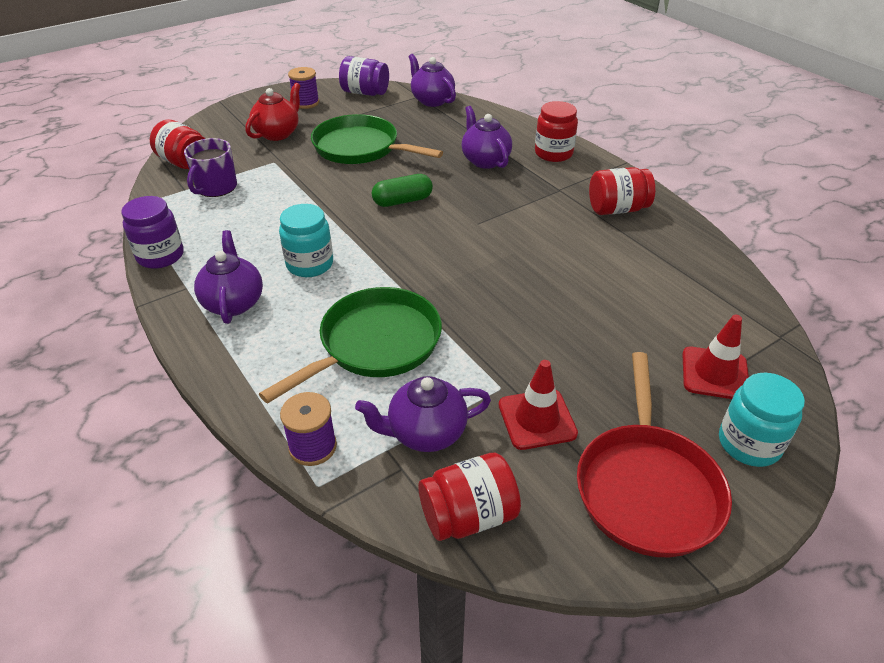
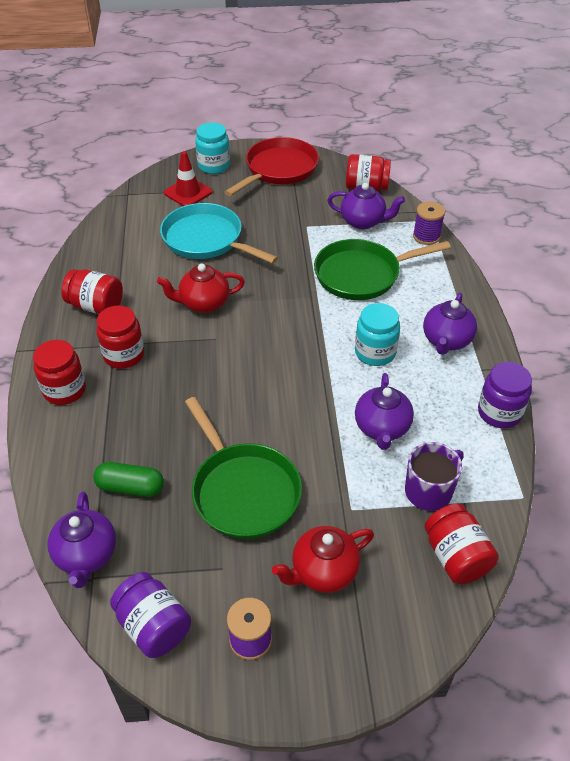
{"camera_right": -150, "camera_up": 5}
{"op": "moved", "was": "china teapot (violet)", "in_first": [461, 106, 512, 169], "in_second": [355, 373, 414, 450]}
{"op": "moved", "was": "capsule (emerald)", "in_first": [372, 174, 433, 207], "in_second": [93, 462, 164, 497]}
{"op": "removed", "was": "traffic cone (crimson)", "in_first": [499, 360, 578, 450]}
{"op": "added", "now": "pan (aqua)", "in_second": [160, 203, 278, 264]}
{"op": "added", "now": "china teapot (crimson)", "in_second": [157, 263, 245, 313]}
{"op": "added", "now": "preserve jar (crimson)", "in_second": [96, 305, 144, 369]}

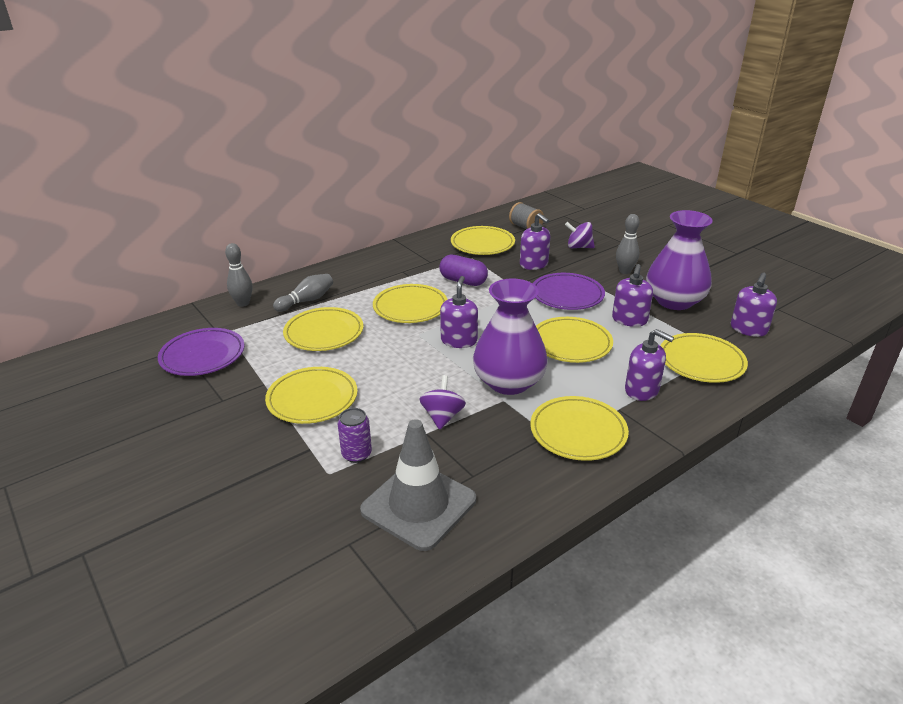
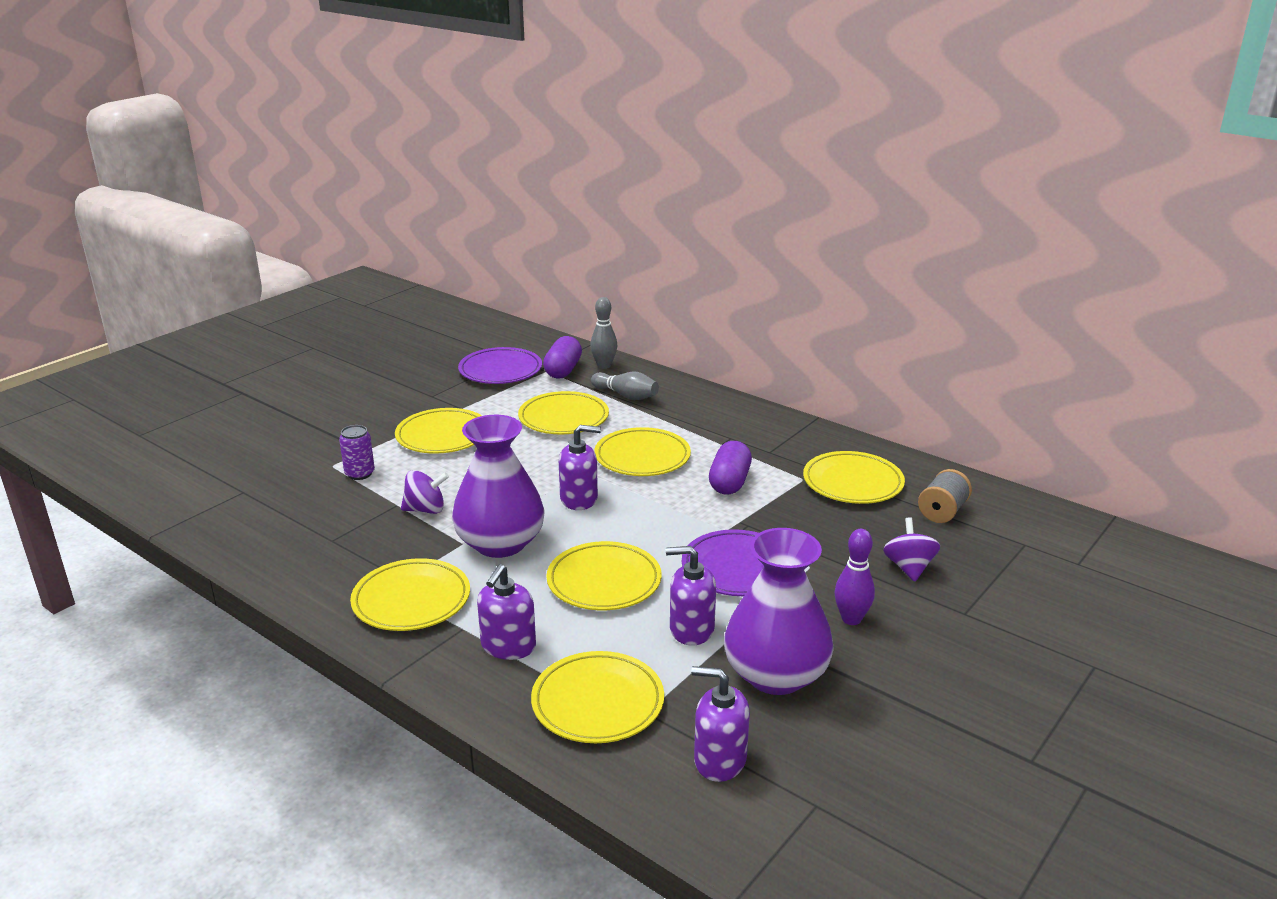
{"camera_right": 75, "camera_up": -5}
{"op": "removed", "was": "soap pump (violet)", "in_first": [520, 213, 550, 270]}
{"op": "recoloured", "was": "tenpin (grey)", "now": "tenpin (violet)", "in_first": [616, 214, 640, 274], "in_second": [835, 529, 875, 625]}
{"op": "removed", "was": "traffic cone (grey)", "in_first": [360, 419, 476, 551]}
{"op": "added", "now": "capsule (violet)", "in_second": [543, 336, 582, 378]}

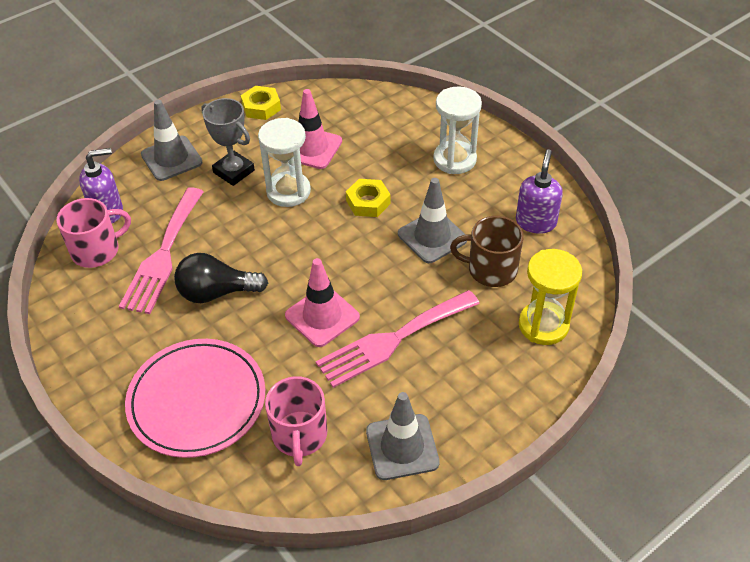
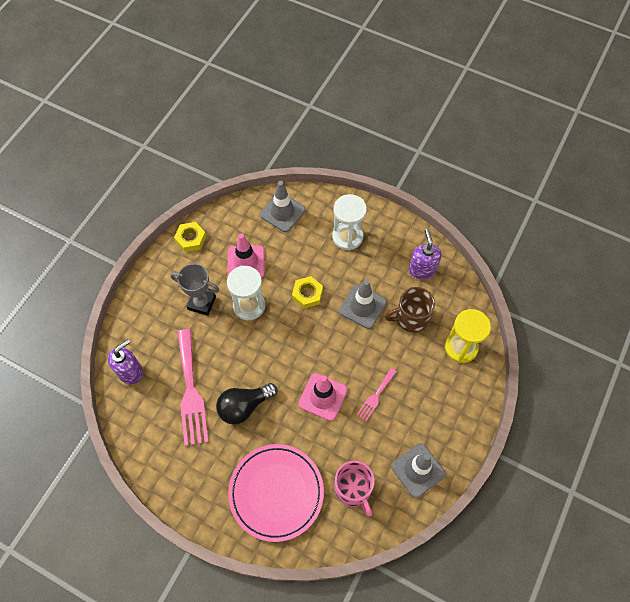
{"camera_right": -25, "camera_up": 15}
{"op": "moved", "was": "traffic cone (grey)", "in_first": [141, 100, 202, 181], "in_second": [260, 181, 305, 232]}
{"op": "removed", "was": "coffee mug (pink)", "in_first": [56, 198, 131, 268]}
{"op": "resized", "was": "fork (pink)", "in_first": [316, 290, 480, 388], "in_second": [357, 368, 397, 421], "ratio": 0.5}

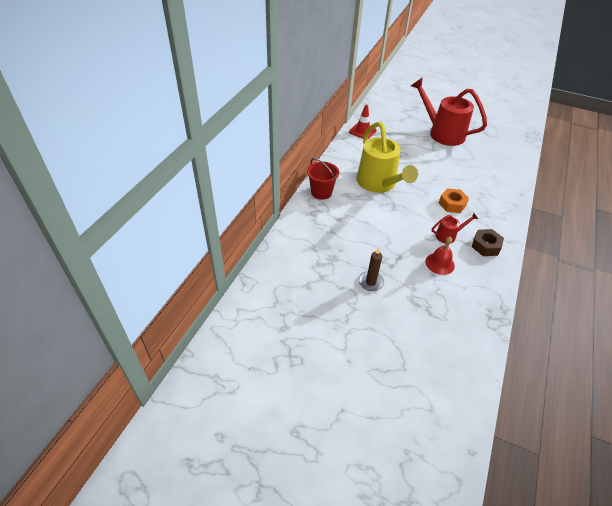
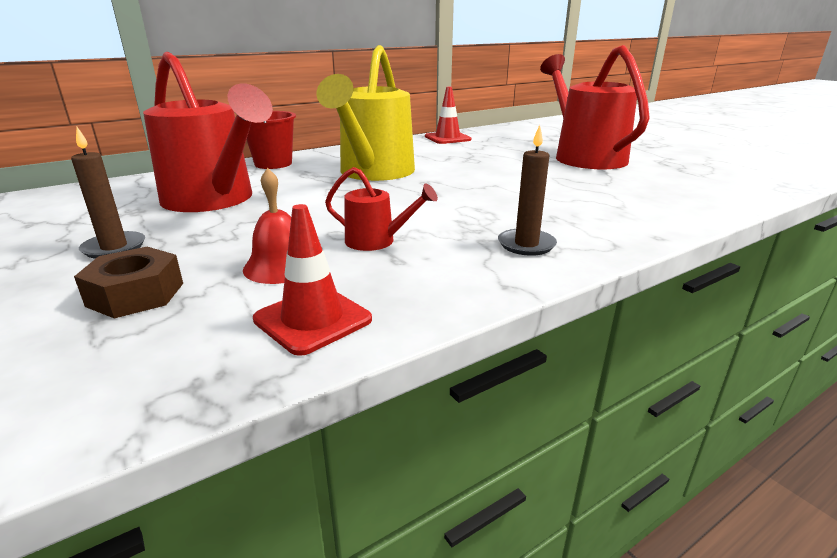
{"camera_right": 35, "camera_up": -20}
{"op": "removed", "was": "nut (orange)", "in_first": [439, 188, 469, 213]}
{"op": "moved", "was": "nut (brown)", "in_first": [472, 229, 504, 256], "in_second": [74, 247, 183, 318]}
{"op": "added", "now": "sprinkling can (crimson)", "in_second": [143, 52, 273, 212]}
{"op": "added", "now": "candle (brown)", "in_second": [498, 125, 557, 256]}
{"op": "added", "now": "traffic cone (crimson)", "in_second": [253, 204, 372, 356]}

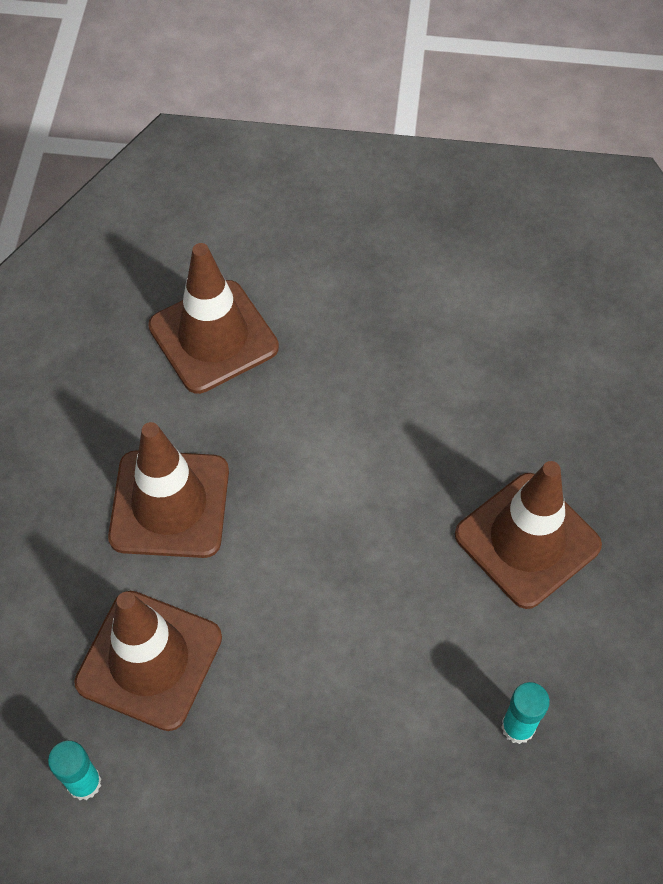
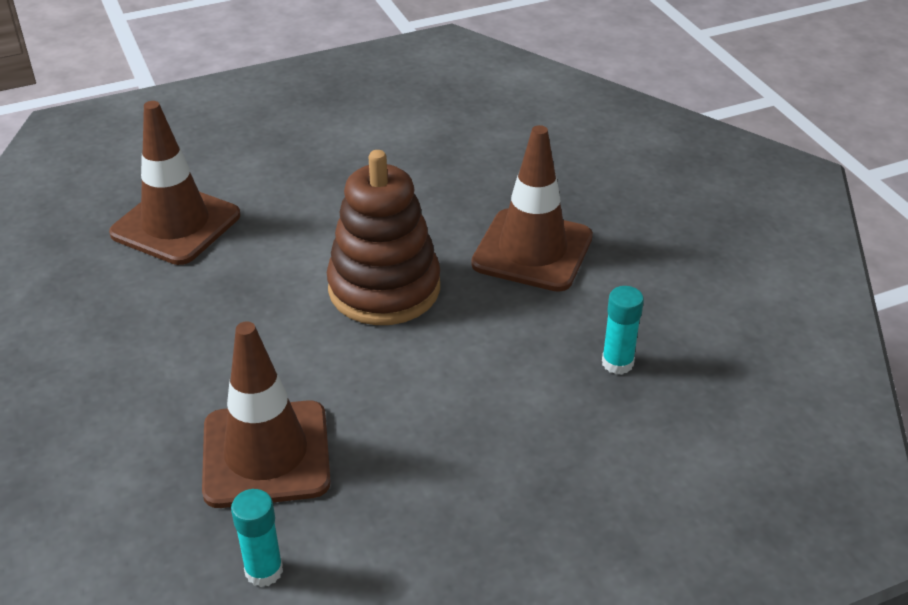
{"camera_right": -30, "camera_up": -20}
{"op": "removed", "was": "traffic cone (brown)", "in_first": [108, 422, 229, 558]}
{"op": "added", "now": "stacking toy (brown)", "in_second": [327, 150, 440, 325]}

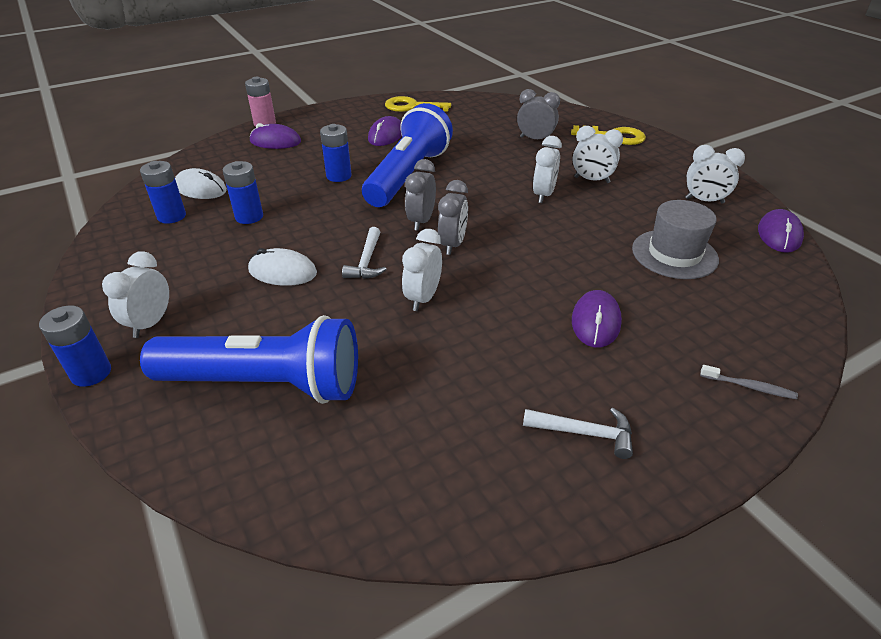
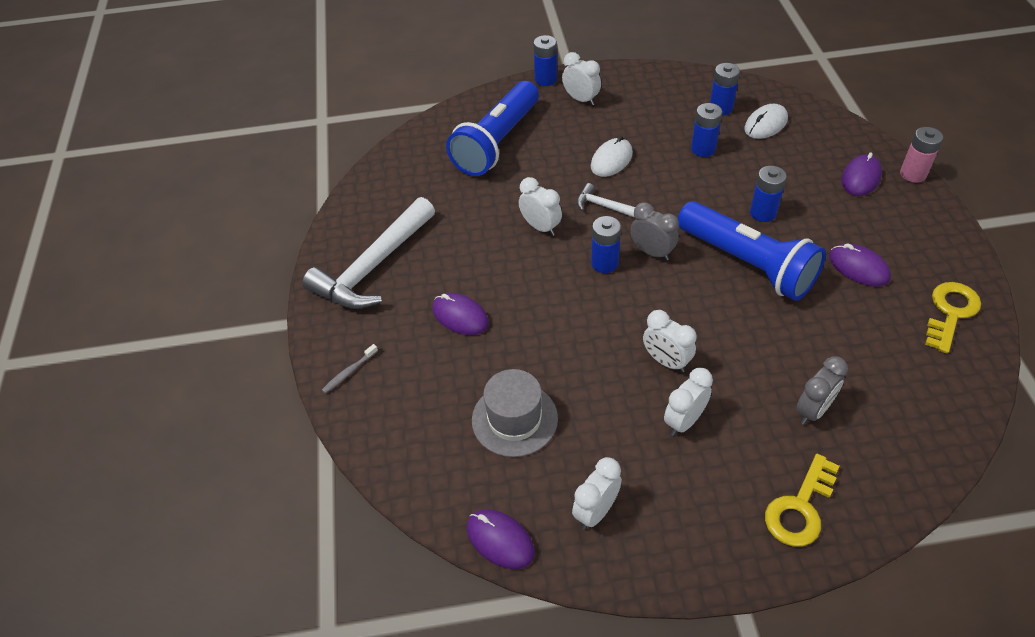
{"camera_right": 115, "camera_up": 10}
{"op": "replaced", "was": "bedside clock (grey)", "now": "battery (blue)", "in_first": [438, 180, 468, 255], "in_second": [591, 216, 621, 273]}
{"op": "resized", "was": "carpenter's hammer (white)", "in_first": [523, 408, 633, 459], "in_second": [302, 197, 435, 309], "ratio": 2.19}

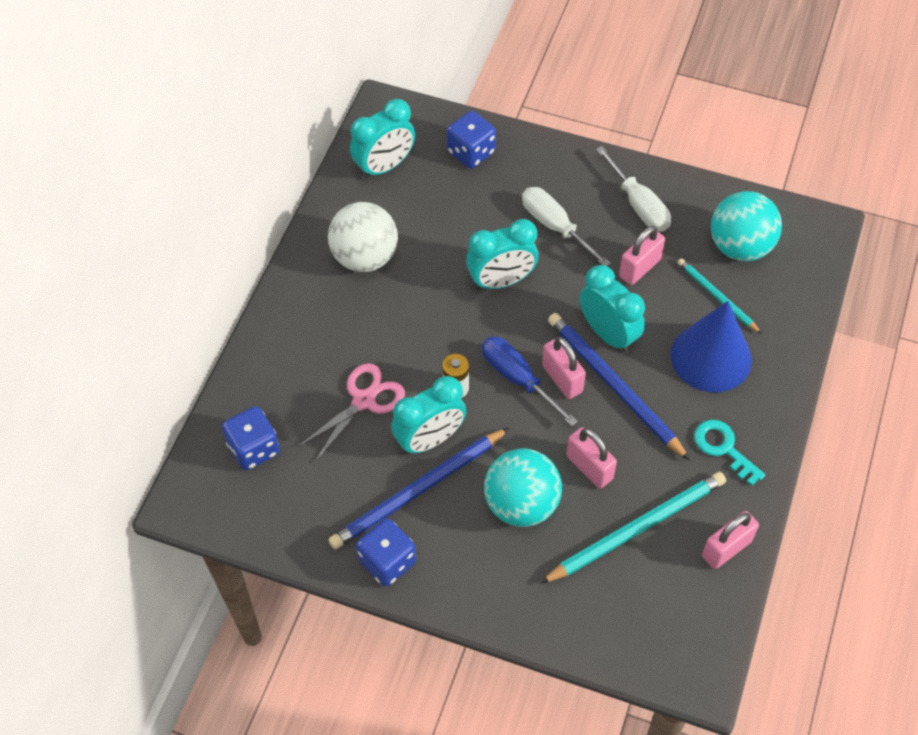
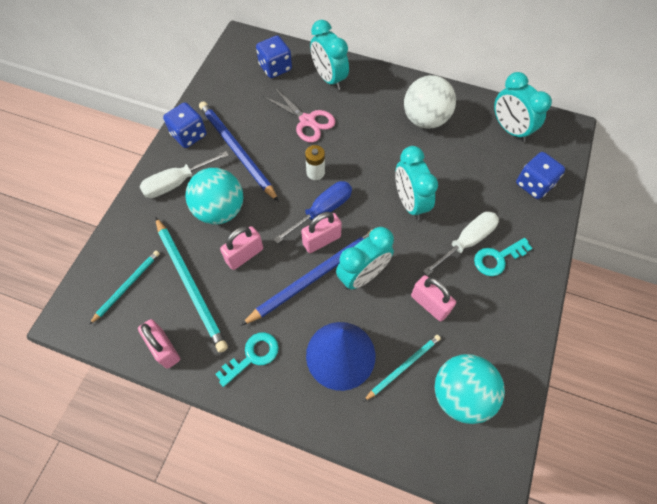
{"camera_right": 90, "camera_up": 5}
{"op": "moved", "was": "hand screwdriver (white)", "in_first": [596, 146, 671, 232], "in_second": [139, 151, 229, 198]}
{"op": "moved", "was": "bedside clock (aqua)", "in_first": [391, 376, 467, 455], "in_second": [310, 20, 349, 90]}
{"op": "added", "now": "door key (aqua)", "in_second": [474, 238, 532, 276]}
{"op": "added", "now": "pencil (aqua)", "in_second": [89, 251, 160, 325]}

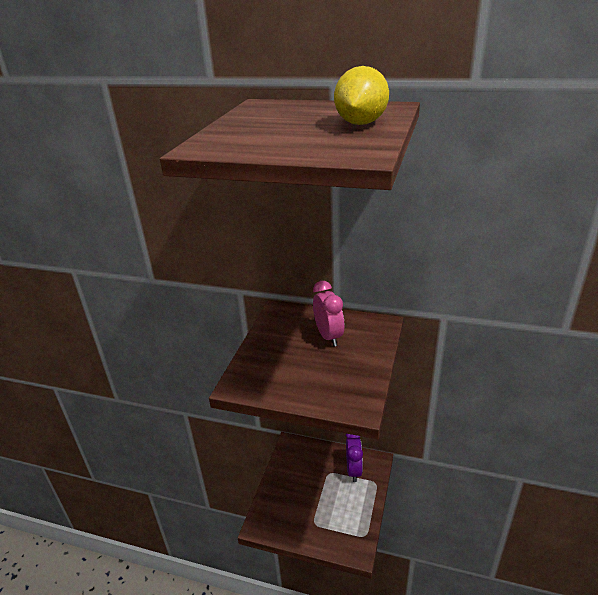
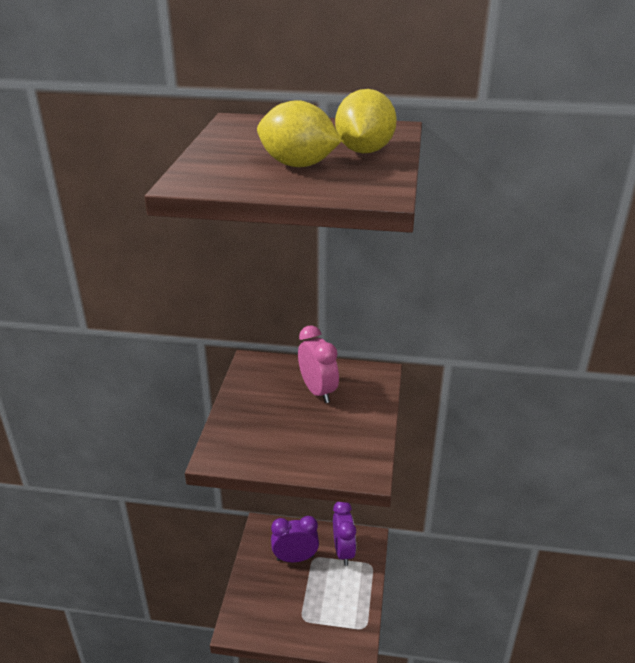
{"camera_right": -10, "camera_up": 0}
{"op": "added", "now": "toy lemon (golden)", "in_second": [257, 100, 342, 167]}
{"op": "added", "now": "bedside clock (violet)", "in_second": [271, 516, 319, 562]}

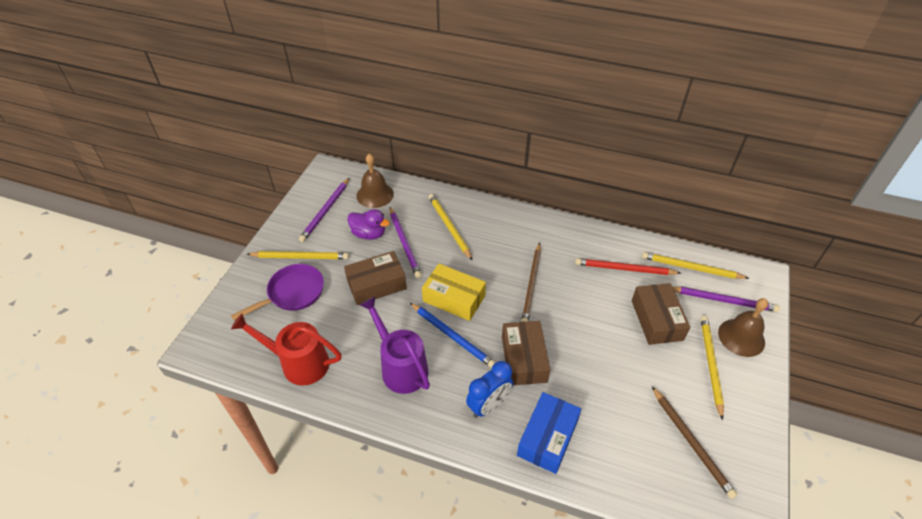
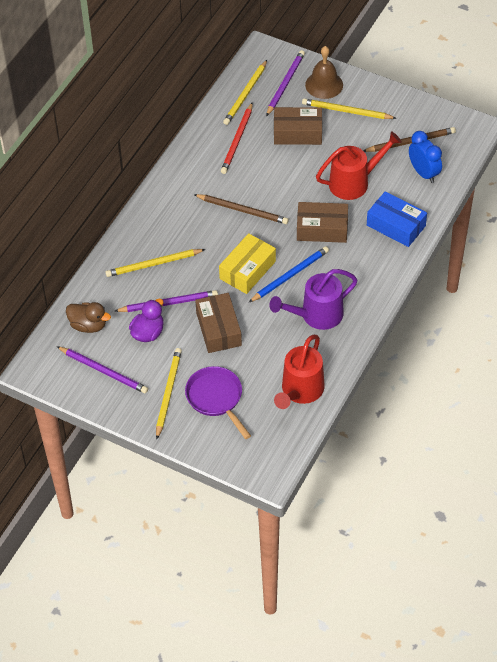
{"camera_right": -80, "camera_up": 5}
{"op": "replaced", "was": "bell (brown)", "now": "toy duck (brown)", "in_first": [356, 154, 394, 208], "in_second": [66, 302, 111, 333]}
{"op": "moved", "was": "bedside clock (blue)", "in_first": [466, 361, 513, 418], "in_second": [409, 131, 442, 183]}
{"op": "added", "now": "sprinkling can (crimson)", "in_second": [316, 131, 402, 200]}

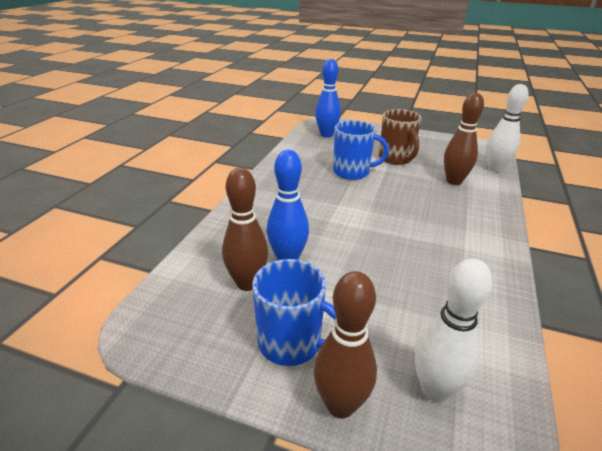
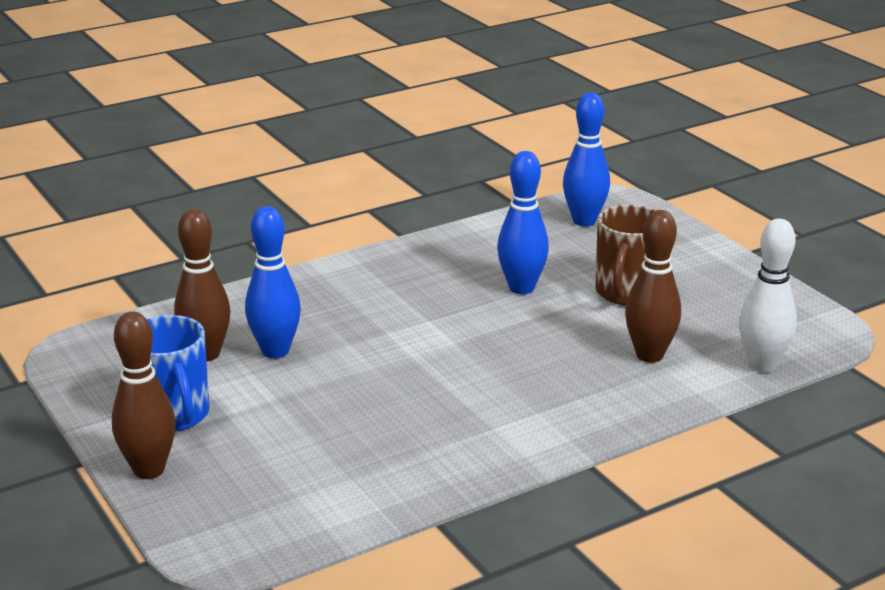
{"camera_right": 40, "camera_up": -5}
{"op": "replaced", "was": "coffee mug (blue)", "now": "tenpin (blue)", "in_first": [333, 120, 389, 180], "in_second": [497, 151, 549, 294]}
{"op": "removed", "was": "tenpin (white)", "in_first": [415, 258, 492, 402]}

